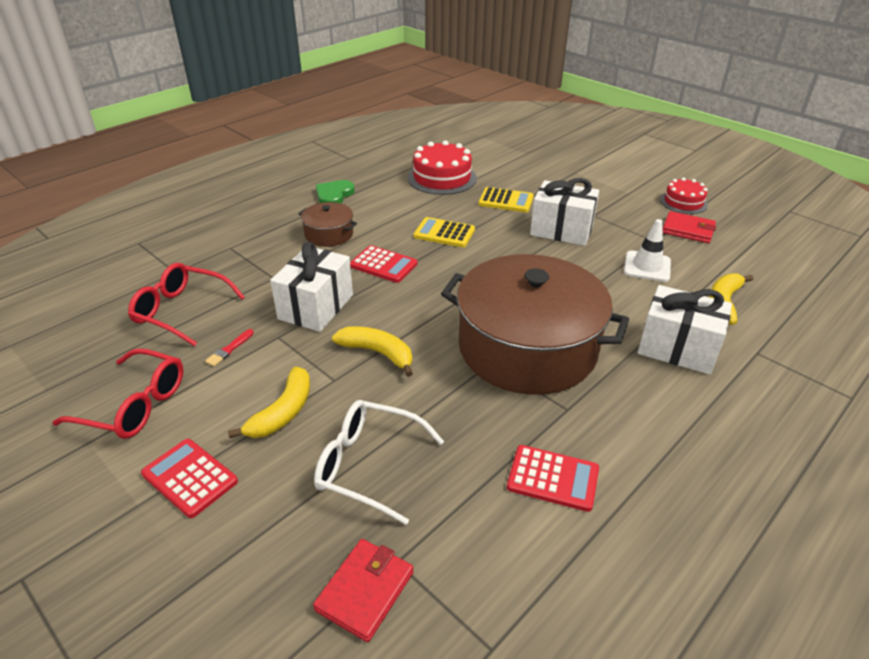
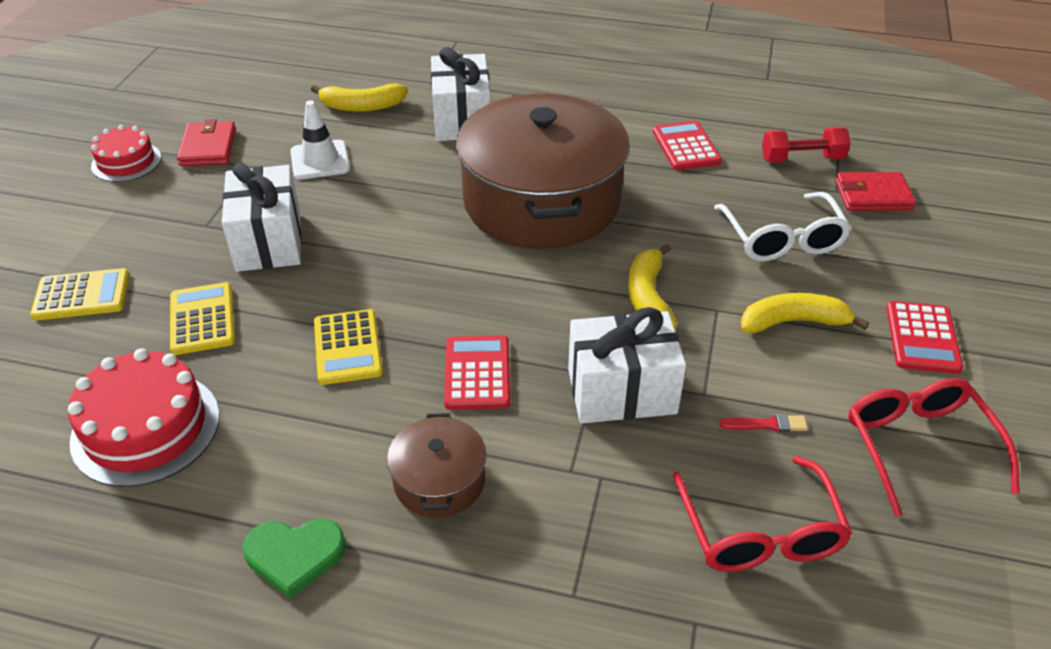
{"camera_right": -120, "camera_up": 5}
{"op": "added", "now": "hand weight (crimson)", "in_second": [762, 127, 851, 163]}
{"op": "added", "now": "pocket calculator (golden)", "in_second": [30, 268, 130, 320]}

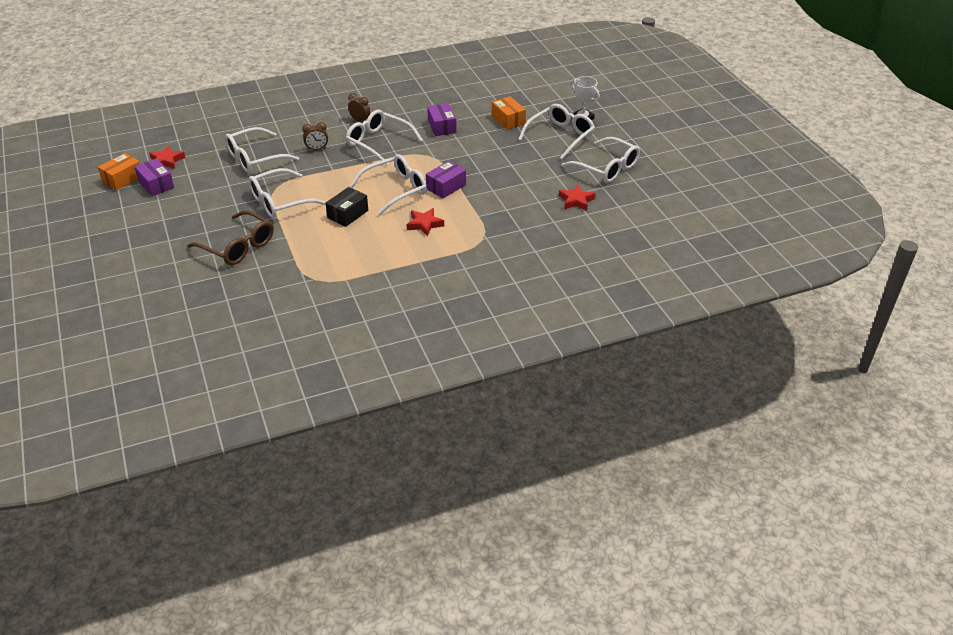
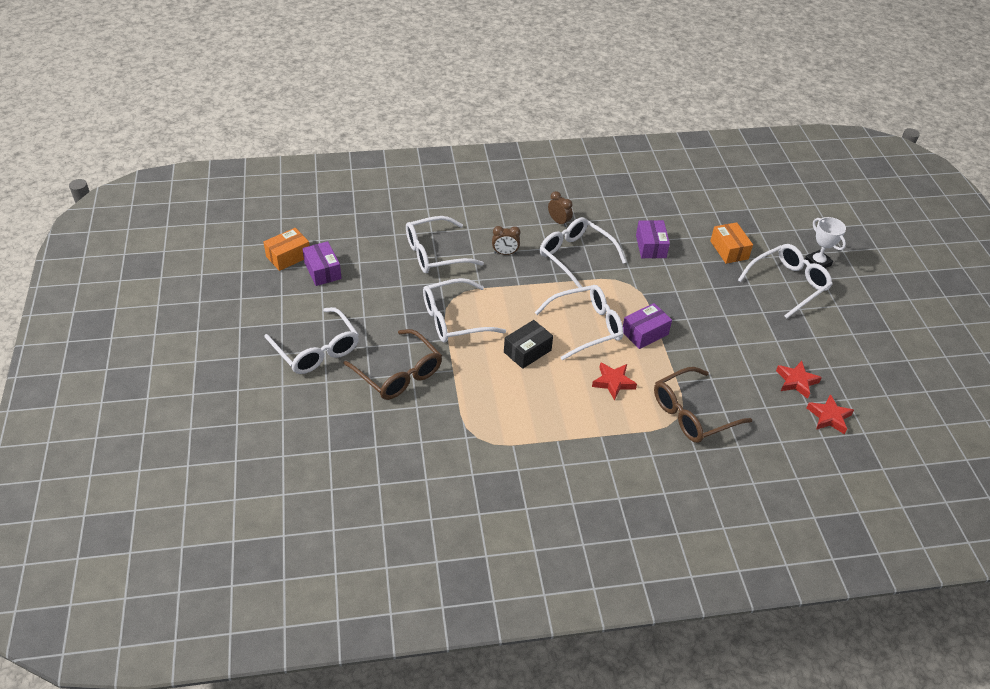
{"camera_right": 10, "camera_up": 5}
{"op": "moved", "was": "eyeglasses (white)", "in_first": [561, 137, 640, 183], "in_second": [264, 307, 359, 374]}
{"op": "moved", "was": "star shape (crimson)", "in_first": [149, 145, 185, 169], "in_second": [806, 394, 854, 434]}
{"op": "added", "now": "eyeglasses (brown)", "in_second": [654, 367, 752, 443]}

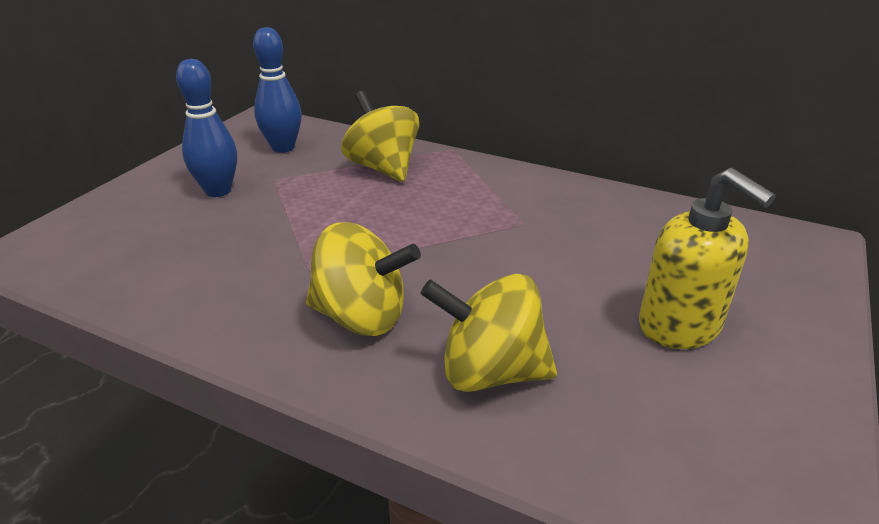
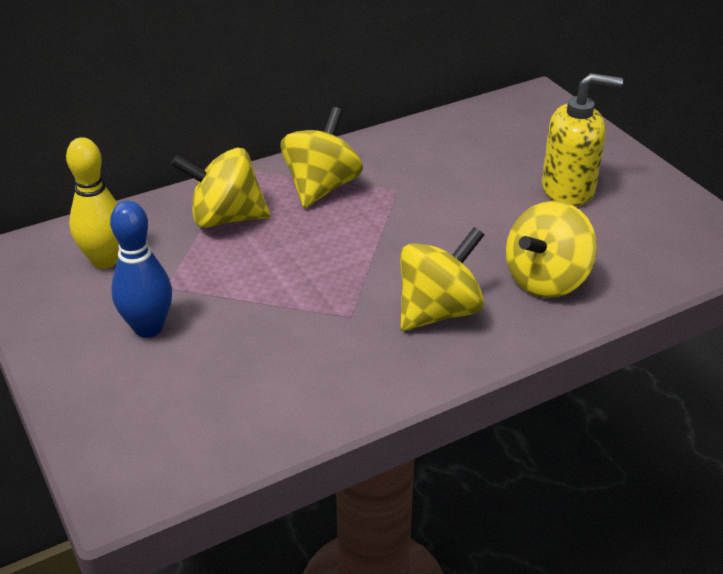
{"camera_right": -55, "camera_up": 5}
{"op": "recoloured", "was": "tenpin (blue)", "now": "tenpin (golden)", "in_first": [253, 27, 302, 153], "in_second": [66, 137, 119, 269]}
{"op": "added", "now": "whirligig (golden)", "in_second": [281, 107, 363, 208]}

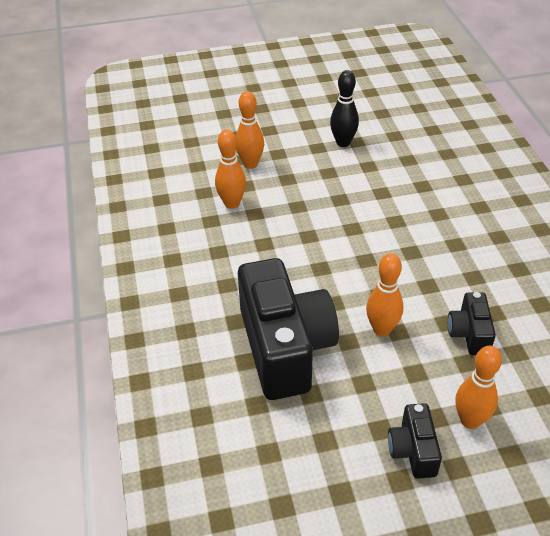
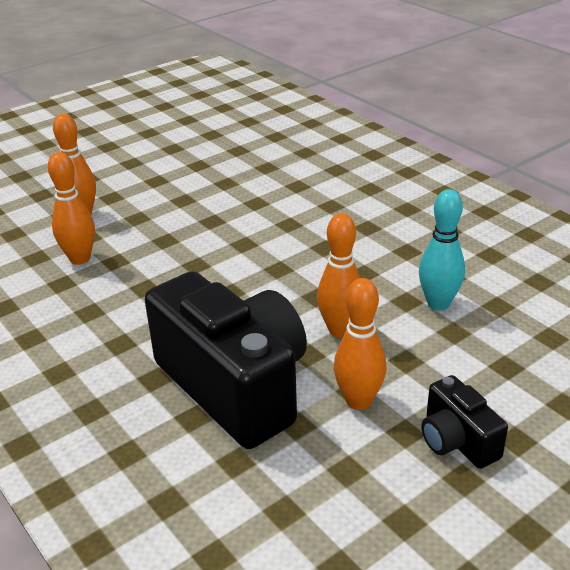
{"camera_right": -25, "camera_up": -10}
{"op": "removed", "was": "tenpin (ebony)", "in_first": [330, 70, 359, 147]}
{"op": "replaced", "was": "compact camera (ebony)", "now": "tenpin (aqua)", "in_first": [448, 292, 496, 355], "in_second": [419, 189, 465, 311]}
{"op": "moved", "was": "tenpin (orange)", "in_first": [455, 346, 502, 429], "in_second": [334, 278, 386, 410]}

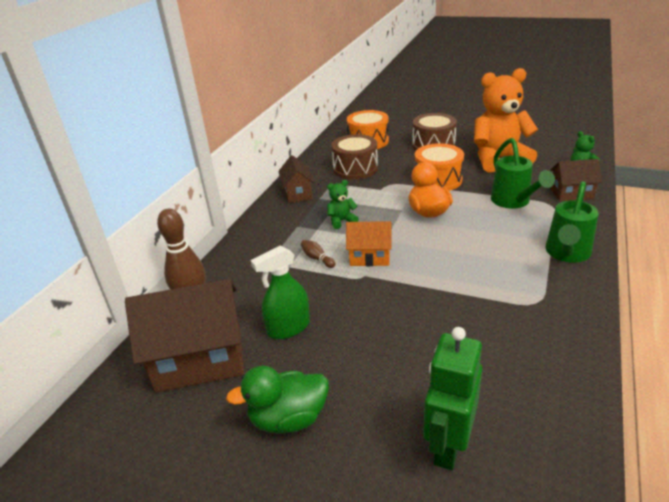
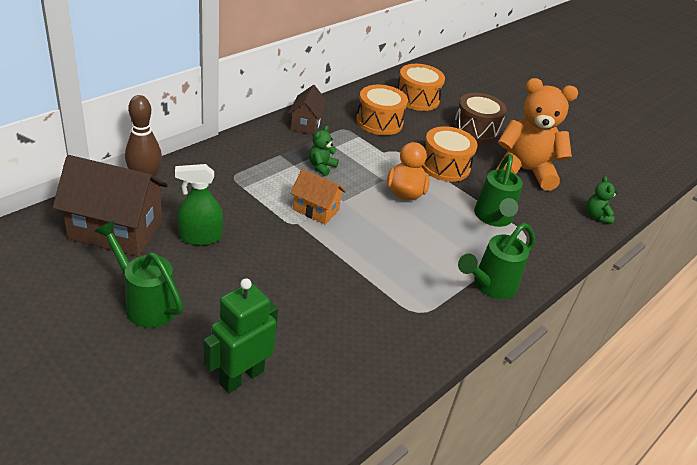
{"camera_right": 15, "camera_up": 5}
{"op": "recoloured", "was": "toy drum (brown)", "now": "toy drum (orange)", "in_first": [331, 134, 378, 180], "in_second": [356, 85, 408, 135]}
{"op": "removed", "was": "house (brown)", "in_first": [550, 159, 602, 201]}
{"op": "turned", "was": "teddy (emerald)", "in_first": [327, 180, 359, 229], "in_second": [309, 126, 339, 176], "clockwise": -60}
{"op": "removed", "was": "tenpin (brown)", "in_first": [301, 240, 336, 268]}
{"op": "replaced", "was": "toy duck (emerald)", "now": "sprinkling can (emerald)", "in_first": [226, 366, 329, 433], "in_second": [95, 221, 183, 328]}

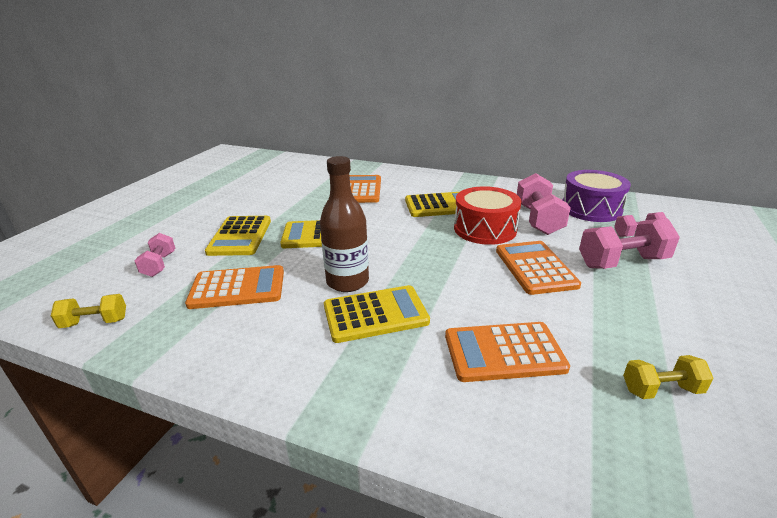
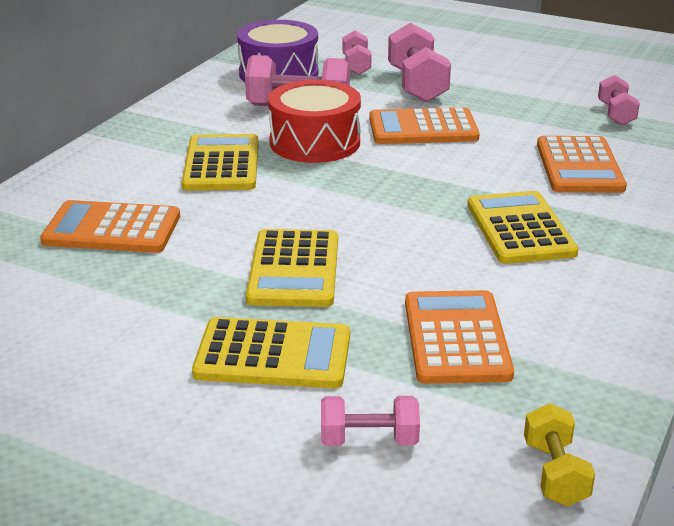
{"camera_right": -85, "camera_up": 0}
{"op": "removed", "was": "flask (brown)", "in_first": [320, 156, 369, 292]}
{"op": "recoloured", "was": "hand weight (golden)", "now": "hand weight (pink)", "in_first": [623, 355, 713, 399], "in_second": [598, 75, 640, 125]}

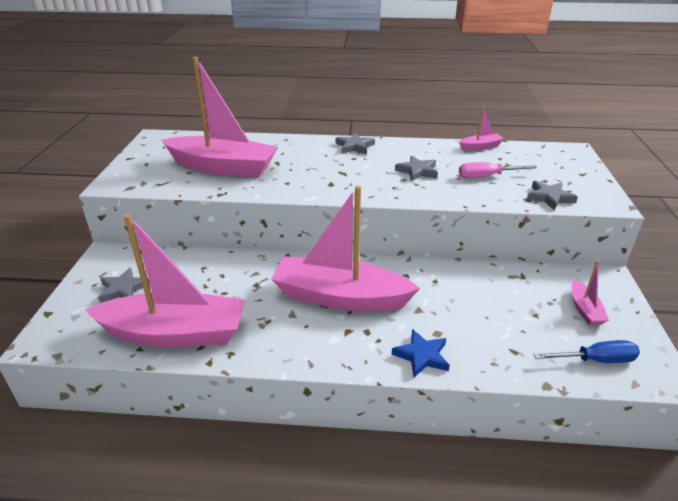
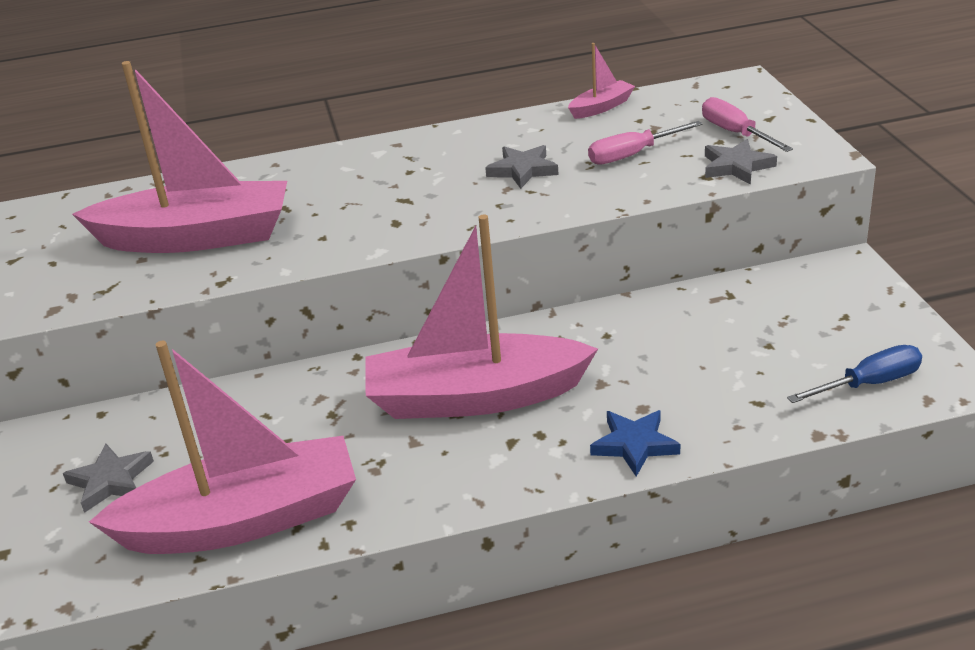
{"camera_right": -15, "camera_up": 0}
{"op": "removed", "was": "star shape (grey)", "in_first": [335, 133, 375, 154]}
{"op": "removed", "was": "boat (pink)", "in_first": [572, 260, 609, 325]}
{"op": "added", "now": "hand screwdriver (pink)", "in_second": [702, 97, 793, 152]}

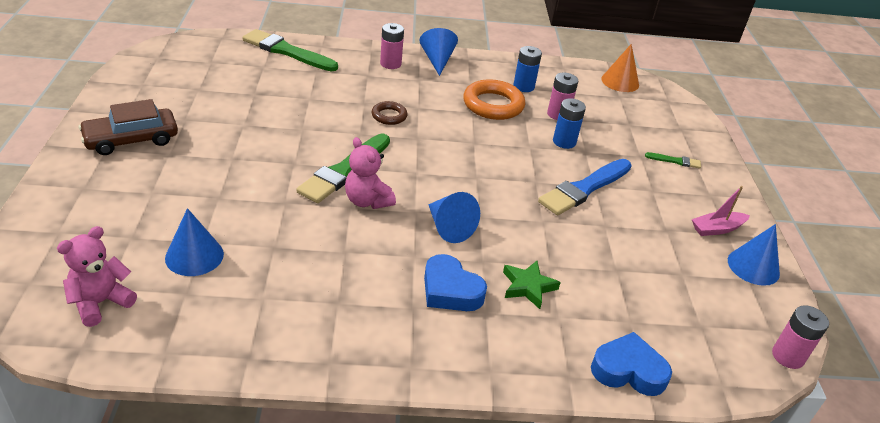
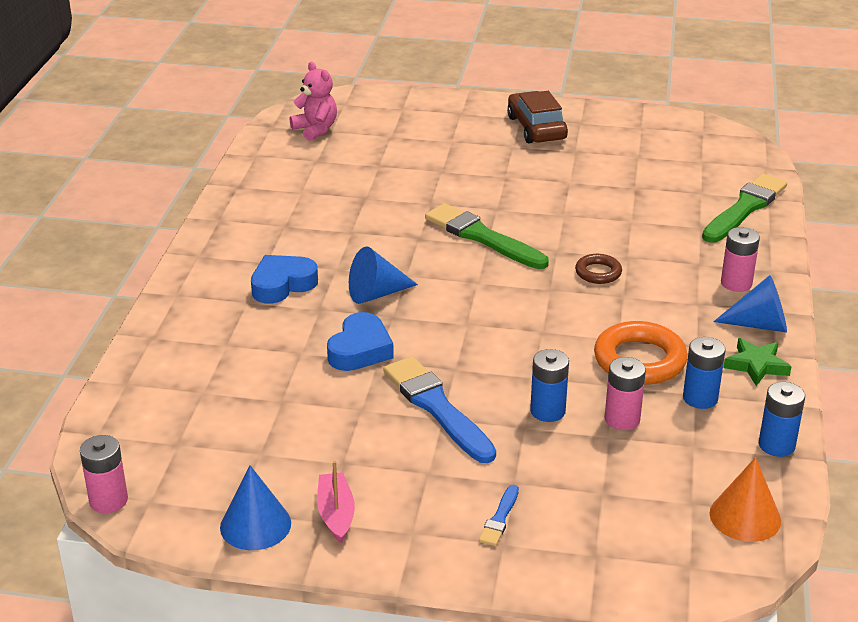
{"camera_right": 105, "camera_up": -5}
{"op": "removed", "was": "teddy (pink)", "in_first": [345, 137, 396, 209]}
{"op": "recoloured", "was": "brush (emerald)", "now": "brush (blue)", "in_first": [645, 152, 701, 168], "in_second": [479, 485, 519, 546]}
{"op": "removed", "was": "cone (blue)", "in_first": [165, 208, 224, 276]}
{"op": "moved", "was": "star shape (emerald)", "in_first": [503, 261, 561, 309], "in_second": [723, 338, 792, 386]}
{"op": "moved", "was": "love heart (blue)", "in_first": [591, 332, 672, 396], "in_second": [327, 312, 394, 371]}
{"op": "added", "now": "battery (blue)", "in_second": [759, 382, 805, 457]}

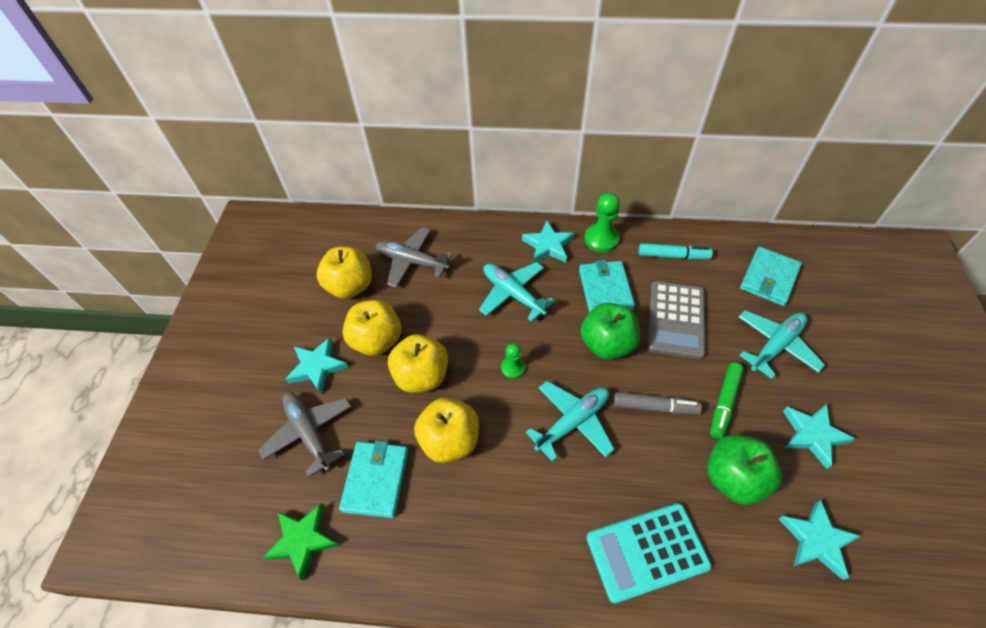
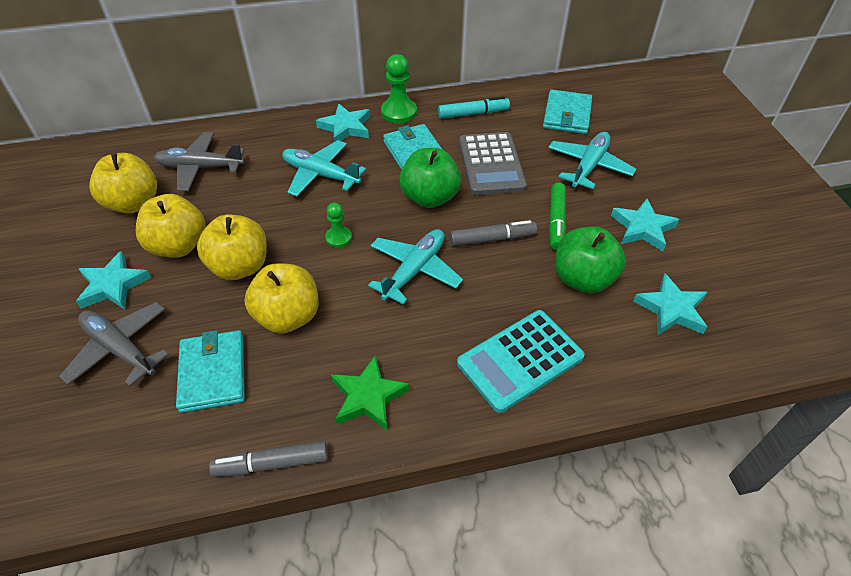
{"camera_right": -20, "camera_up": -5}
{"op": "moved", "was": "star shape (emerald)", "in_first": [263, 503, 339, 581], "in_second": [331, 355, 410, 430]}
{"op": "added", "now": "marker (grey)", "in_second": [209, 441, 328, 477]}

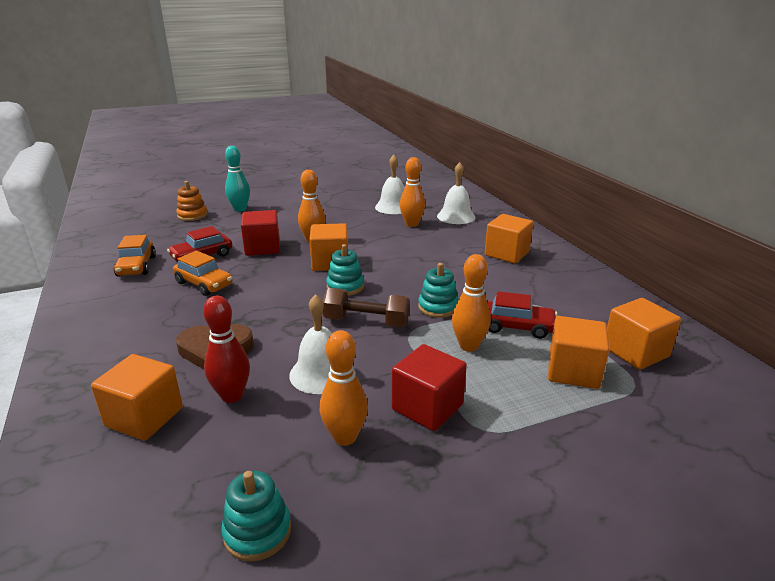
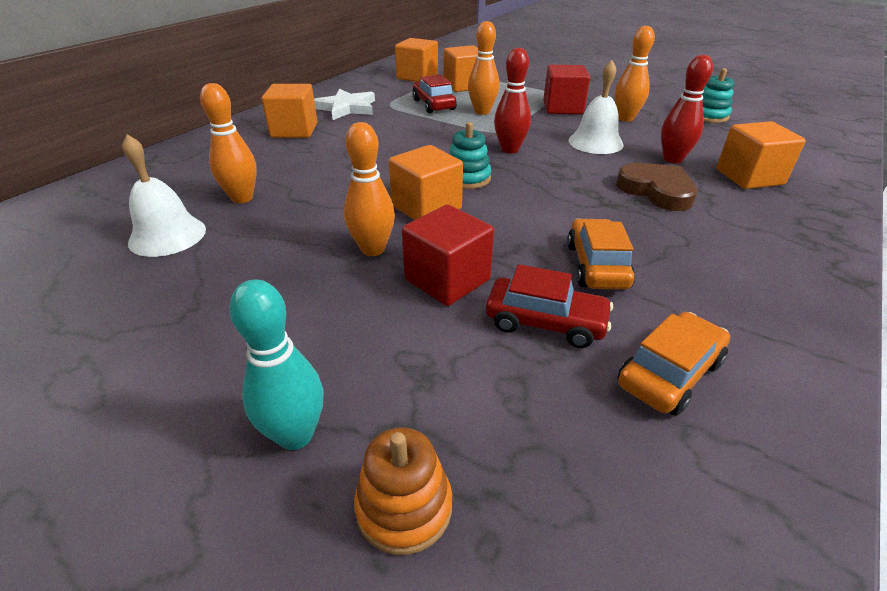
{"camera_right": -125, "camera_up": 10}
{"op": "removed", "was": "bell (white)", "in_first": [437, 162, 476, 224]}
{"op": "removed", "was": "stacking toy (aqua)", "in_first": [418, 263, 459, 318]}
{"op": "replaced", "was": "hand weight (brown)", "now": "tenpin (crimson)", "in_first": [323, 288, 410, 327], "in_second": [494, 48, 531, 153]}
{"op": "added", "now": "star shape (white)", "in_second": [314, 89, 375, 120]}

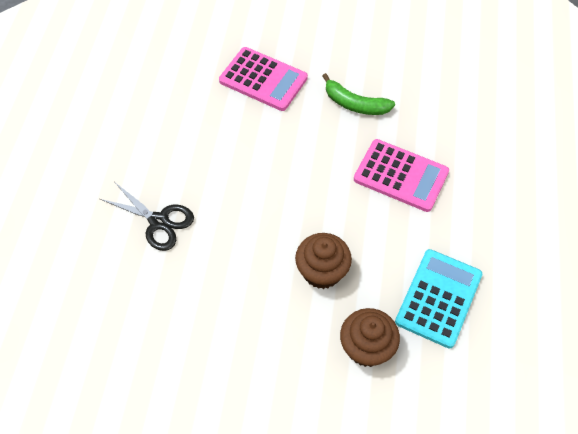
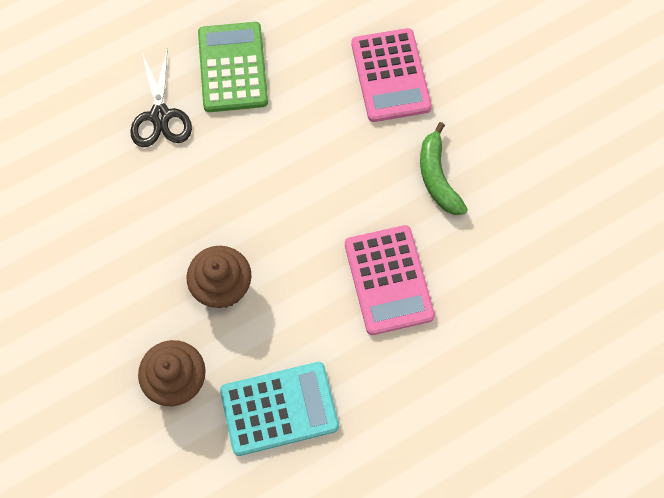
{"camera_right": 50, "camera_up": 10}
{"op": "added", "now": "pocket calculator (emerald)", "in_second": [198, 22, 268, 112]}

